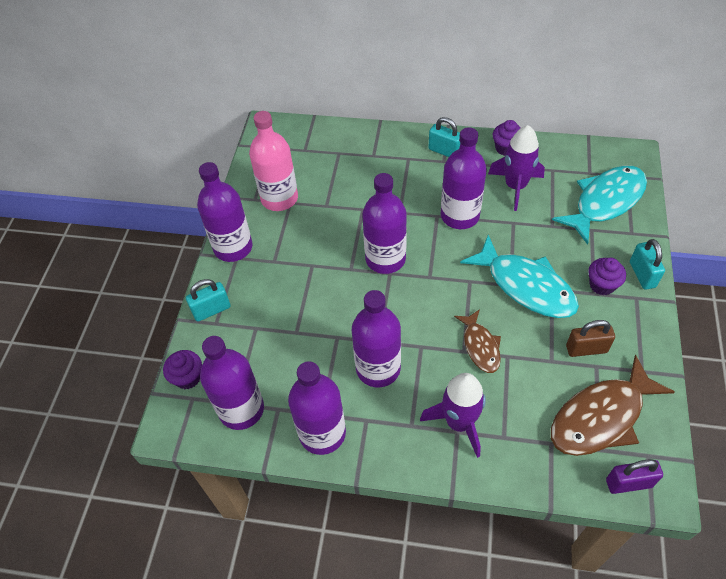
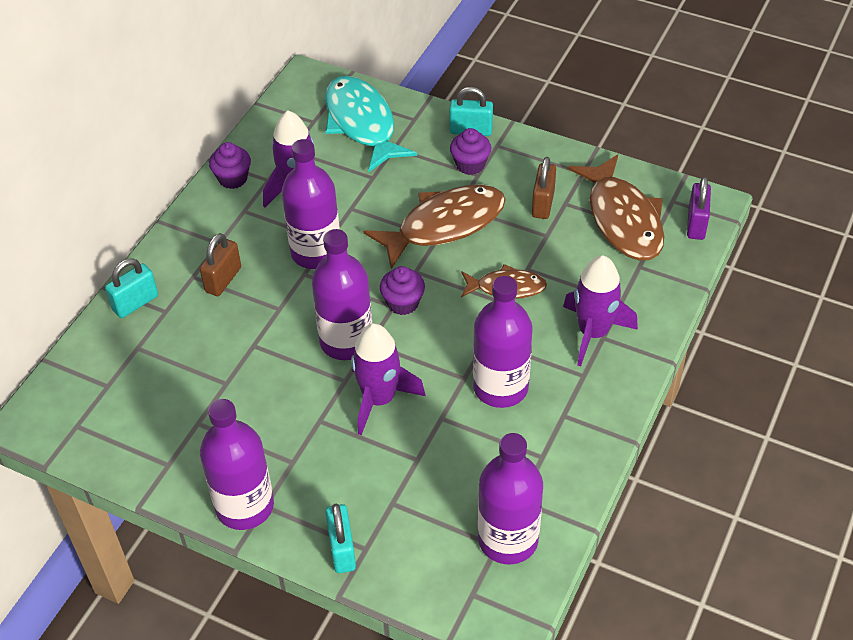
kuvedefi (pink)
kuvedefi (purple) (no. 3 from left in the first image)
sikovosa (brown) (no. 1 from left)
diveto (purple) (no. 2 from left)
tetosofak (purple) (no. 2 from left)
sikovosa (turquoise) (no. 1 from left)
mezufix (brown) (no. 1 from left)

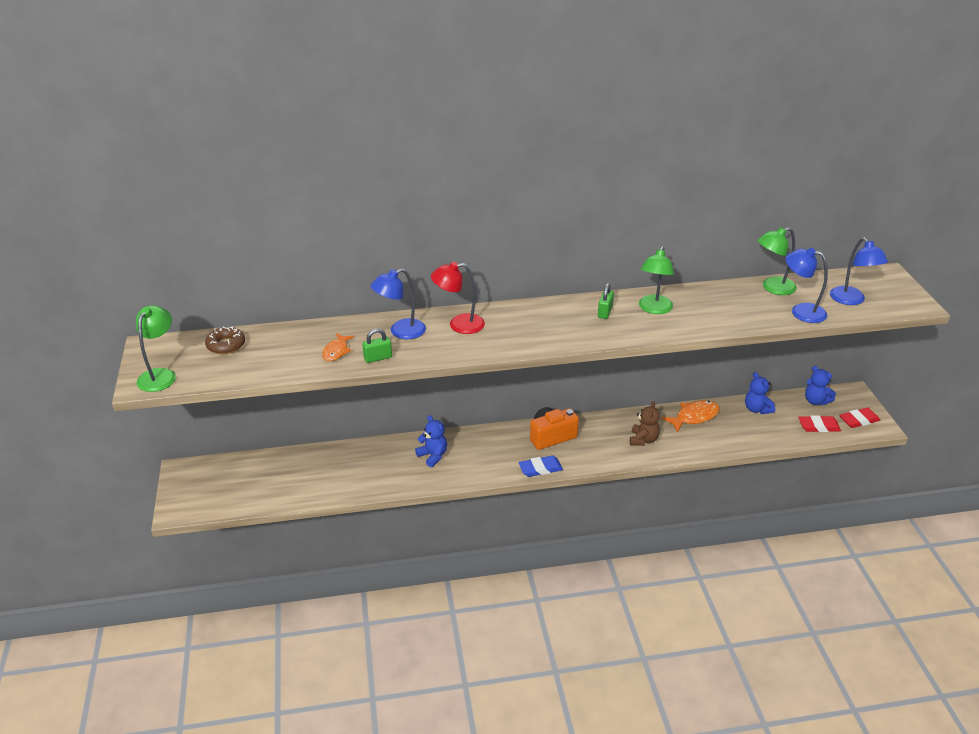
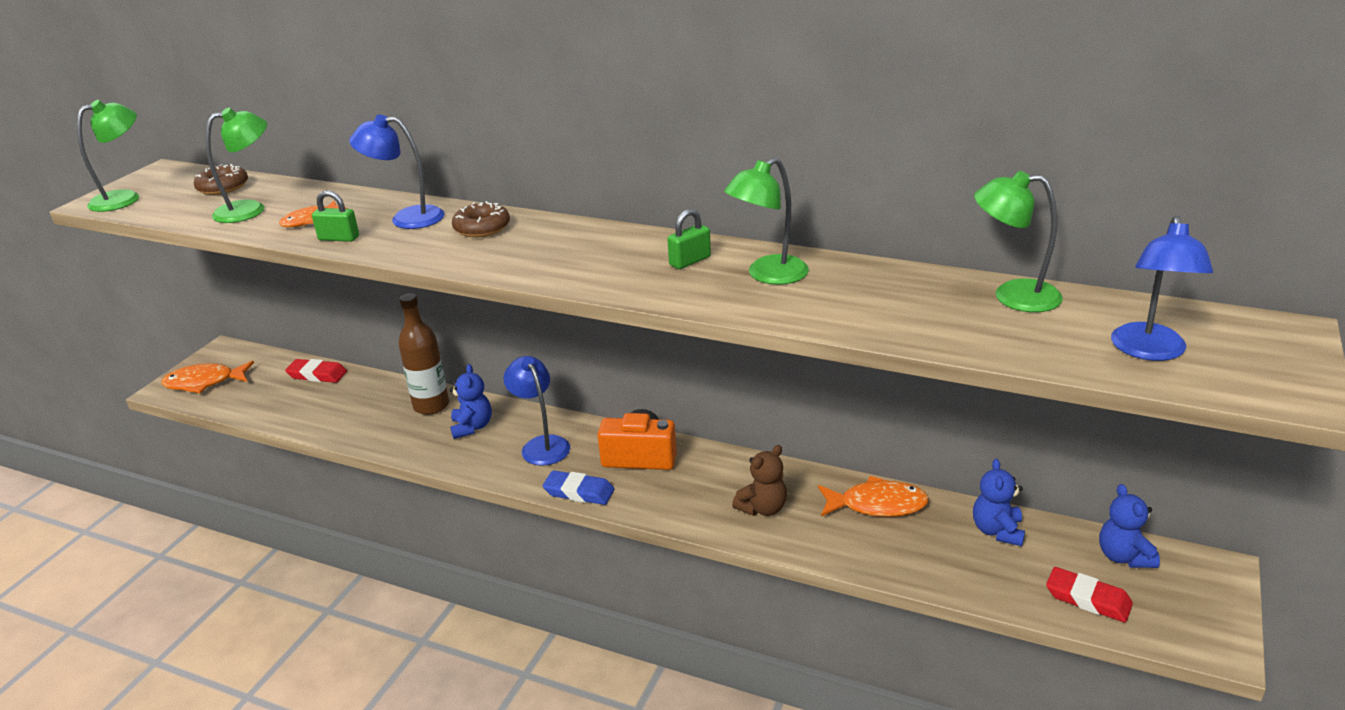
mezufix (orange) (no. 1 from left)
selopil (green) (no. 2 from left)
kuvedefi (brown)
selopil (blue) (no. 2 from left)
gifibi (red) (no. 1 from left)
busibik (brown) (no. 2 from left)

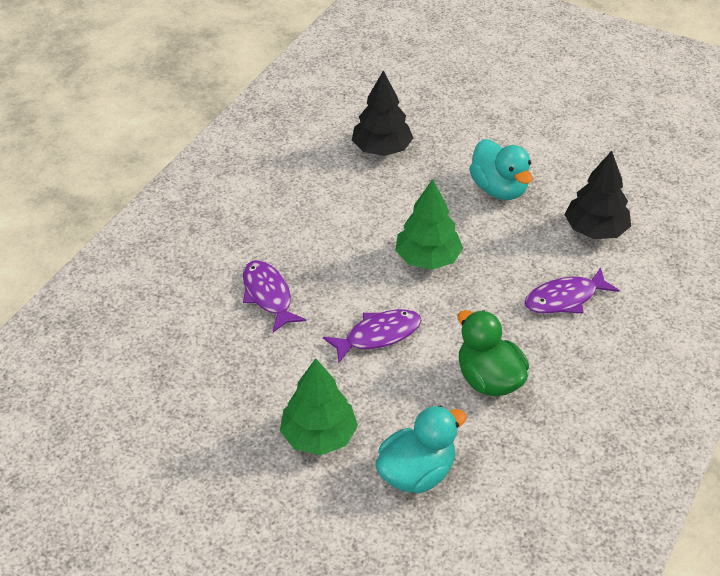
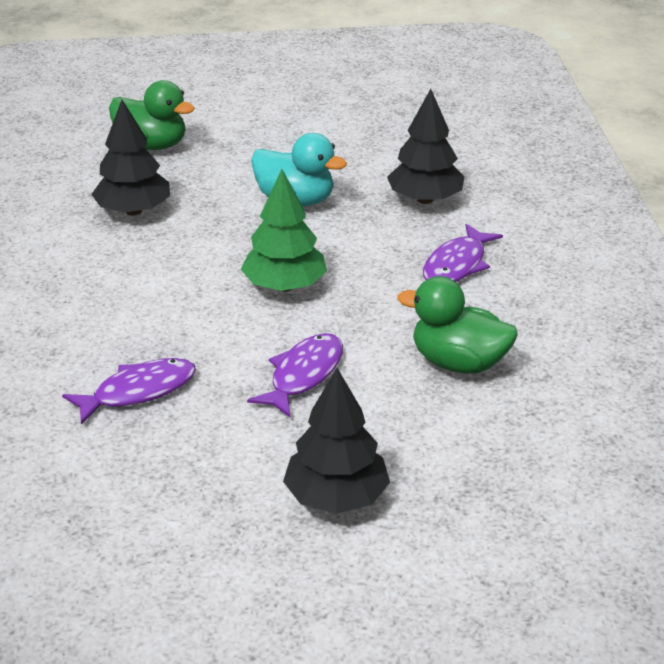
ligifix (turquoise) (no. 1 from left in the first image)
ligifix (green) (no. 1 from left)
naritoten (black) (no. 2 from left)
mezufix (purple) (no. 1 from left)

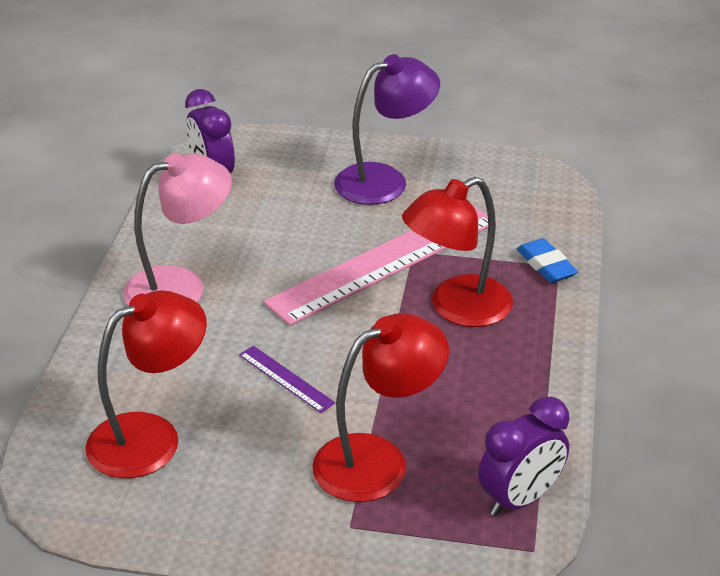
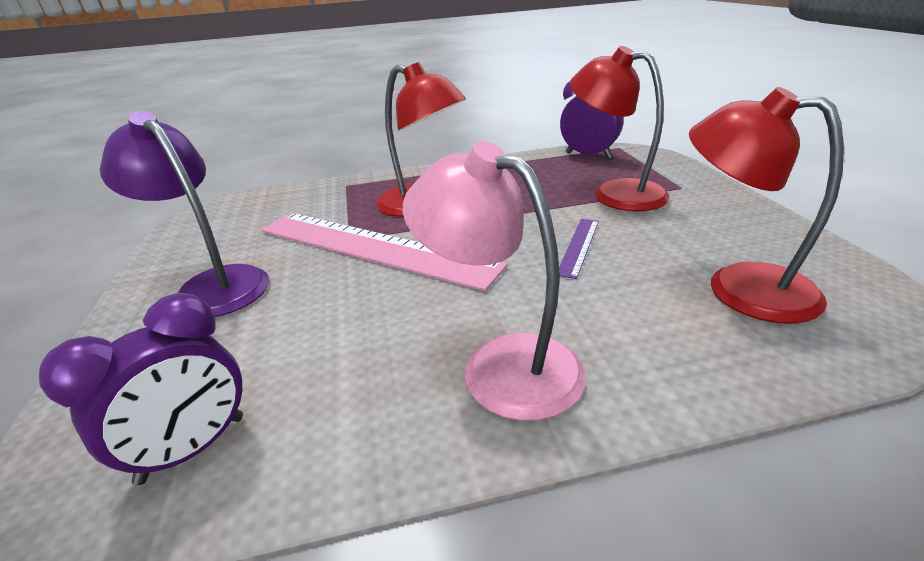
gifibi (blue)

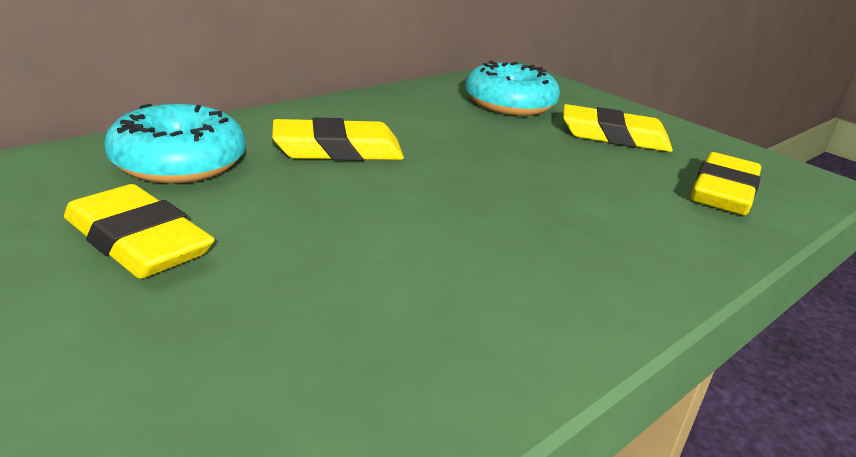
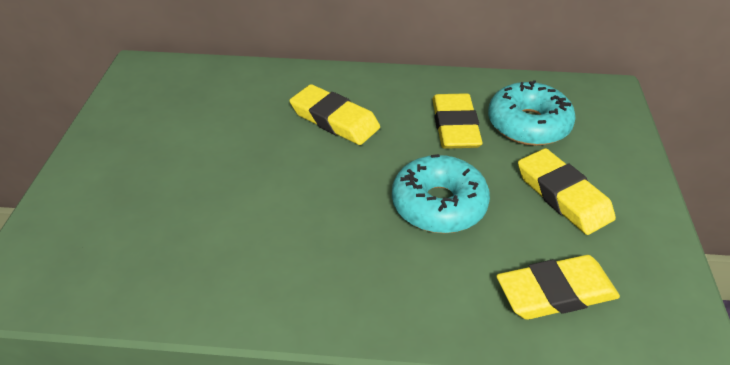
gifibi (yellow) (no. 2 from left)
busibik (turquoise) (no. 1 from left)

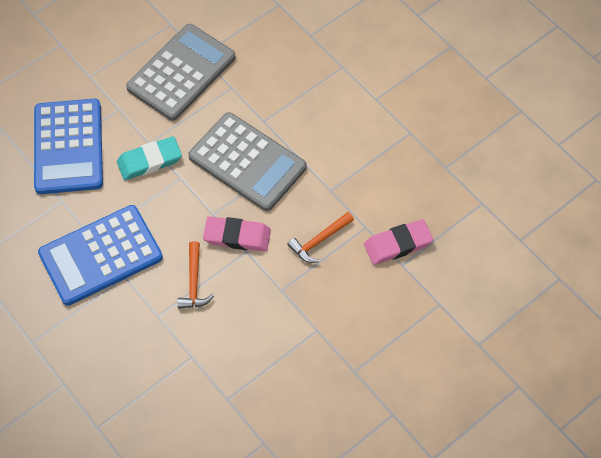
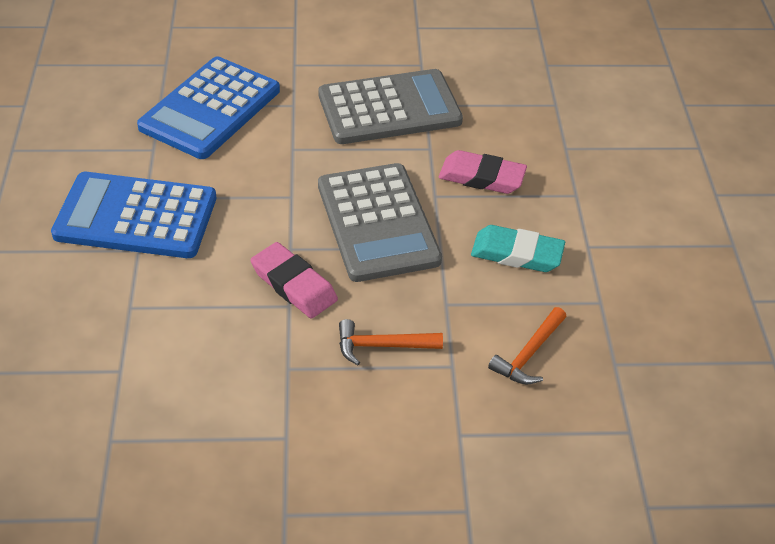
gifibi (turquoise)
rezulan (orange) (no. 2 from left)
gifibi (pink) (no. 2 from left)

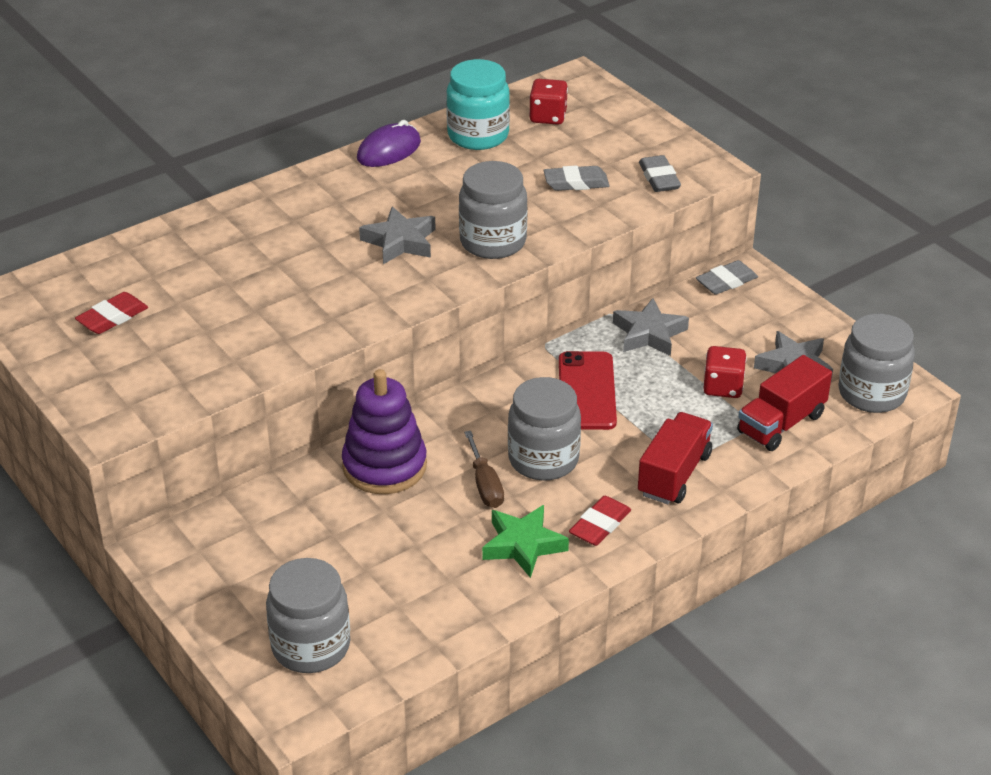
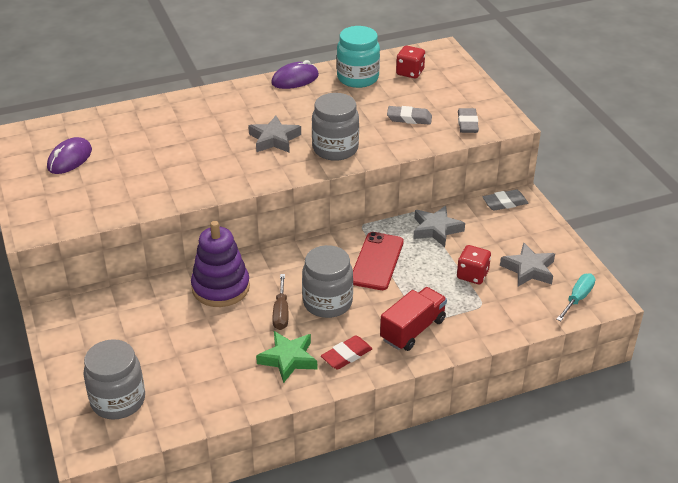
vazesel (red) (no. 2 from left in the first image)
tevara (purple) (no. 1 from left)
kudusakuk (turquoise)

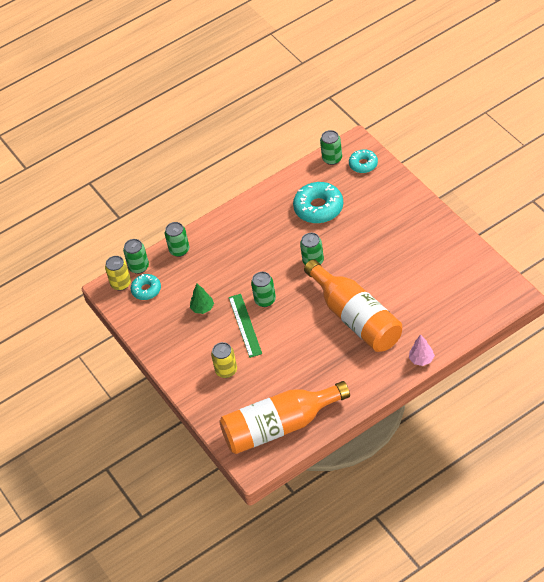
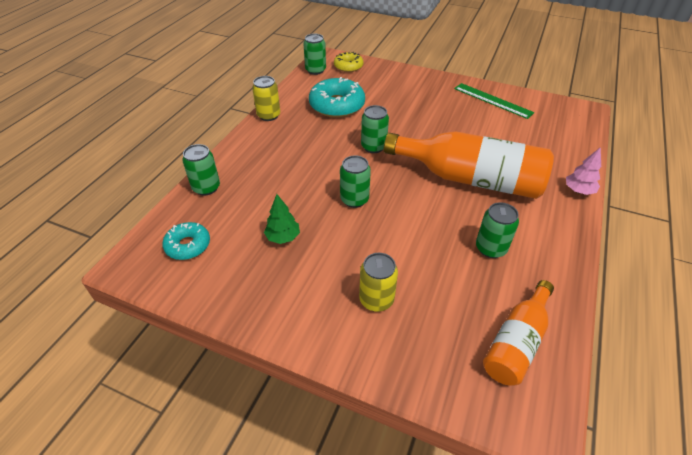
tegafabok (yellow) (no. 1 from left)
tegafabok (green) (no. 5 from left)
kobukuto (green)
busibik (yellow)
kuvedefi (orange) (no. 2 from left)

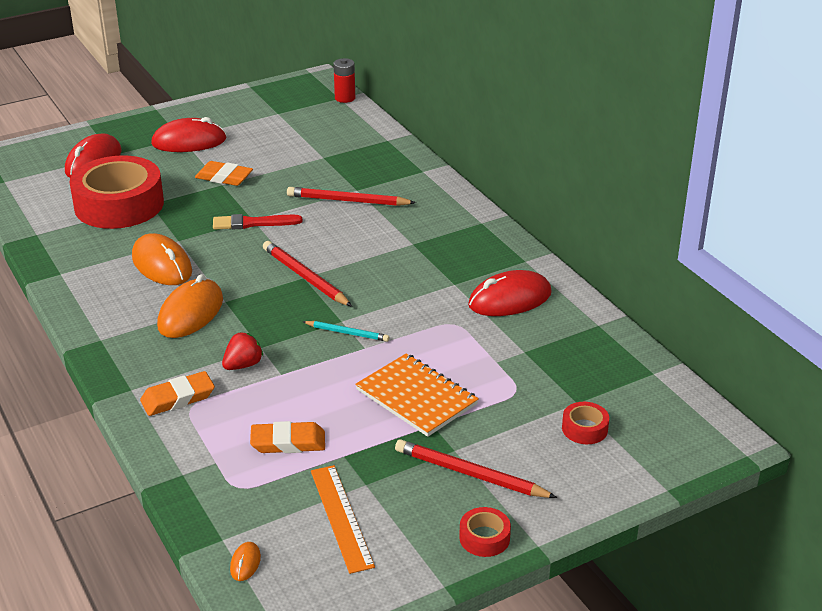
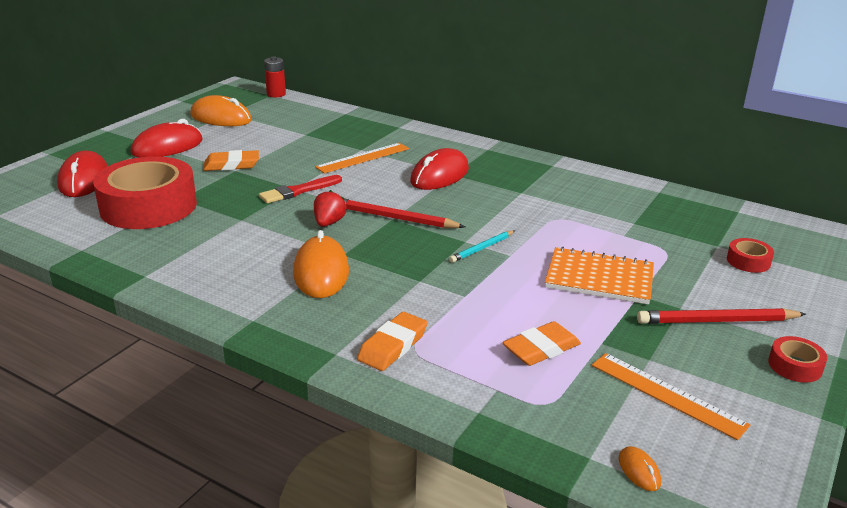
tevara (orange) (no. 1 from left)
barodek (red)
tevara (red) (no. 3 from left)
kobukuto (orange) (no. 1 from left)
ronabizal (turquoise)

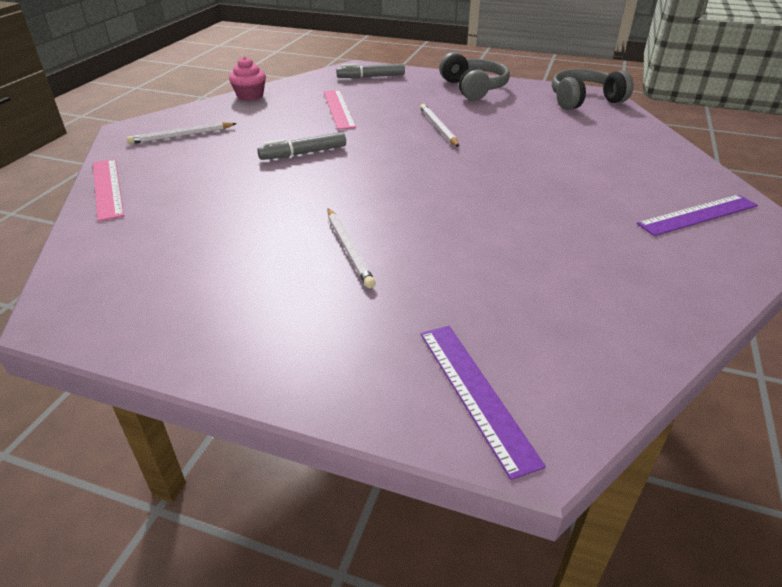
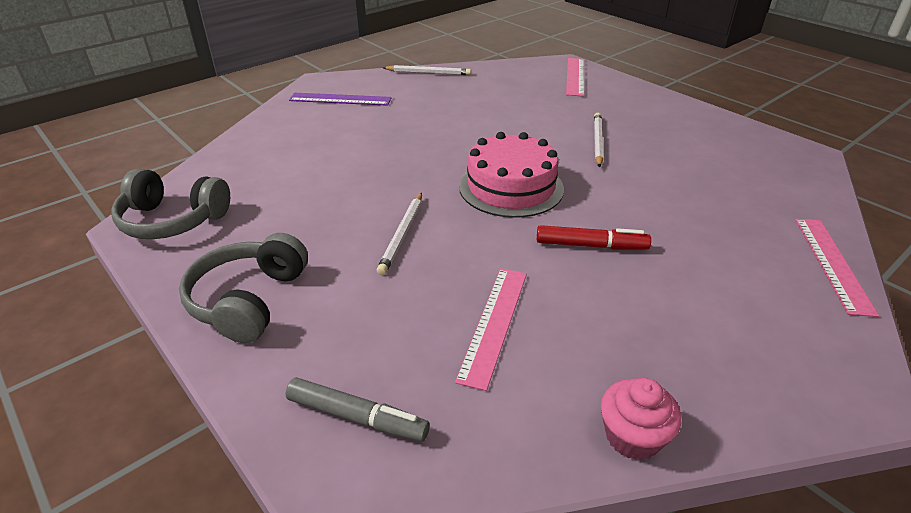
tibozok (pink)
ronabizal (white) (no. 2 from left)
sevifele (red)
kobukuto (pink) (no. 2 from left)

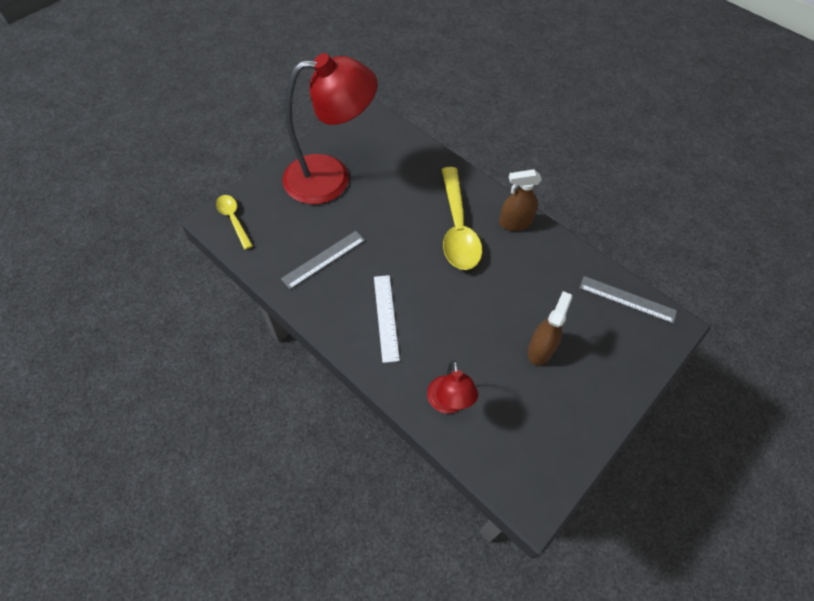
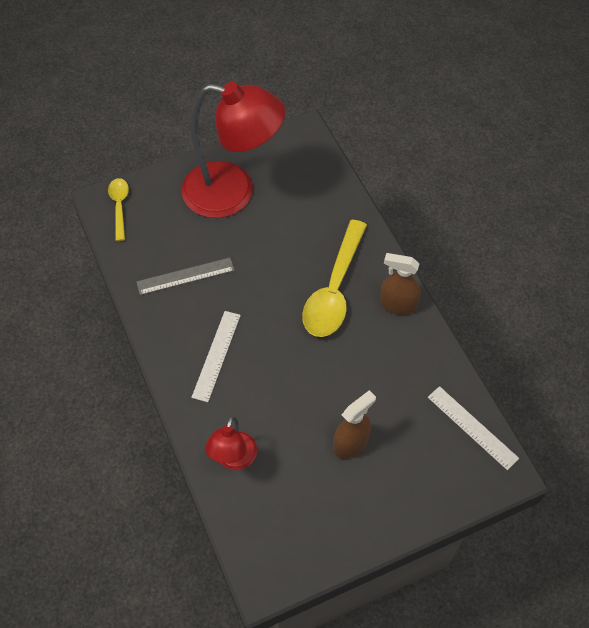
kobukuto (white) (no. 2 from left)

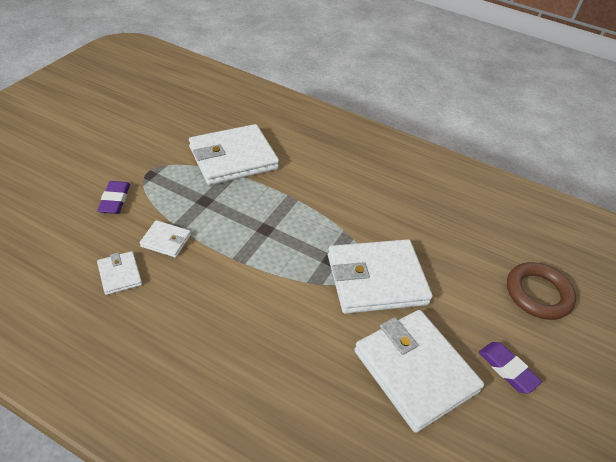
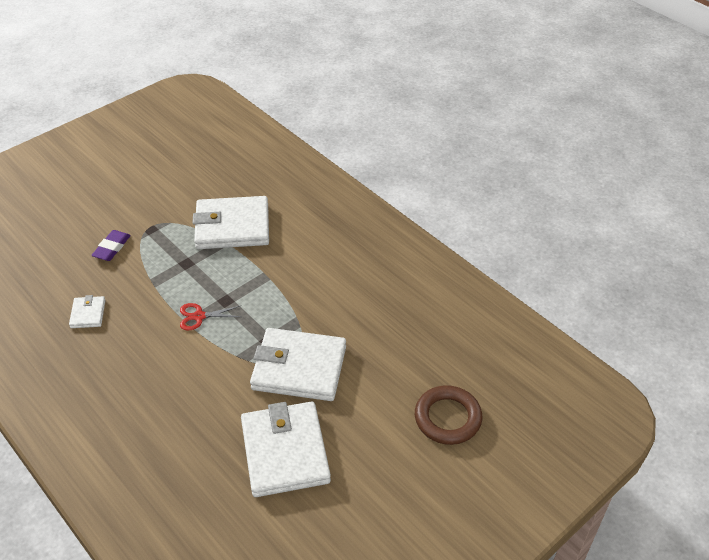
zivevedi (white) (no. 2 from left in the first image)
gifibi (purple) (no. 2 from left in the first image)
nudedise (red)

